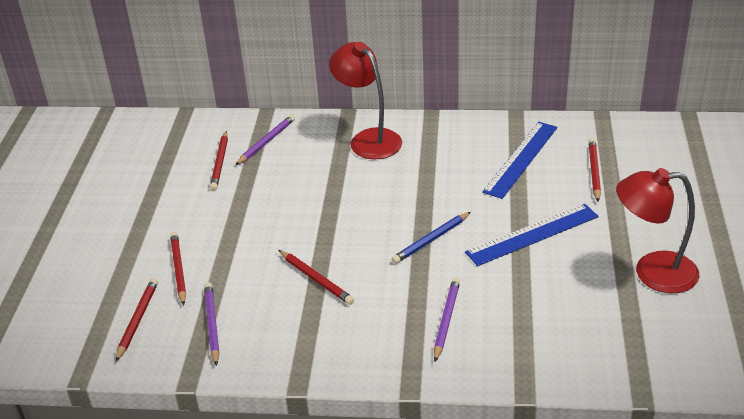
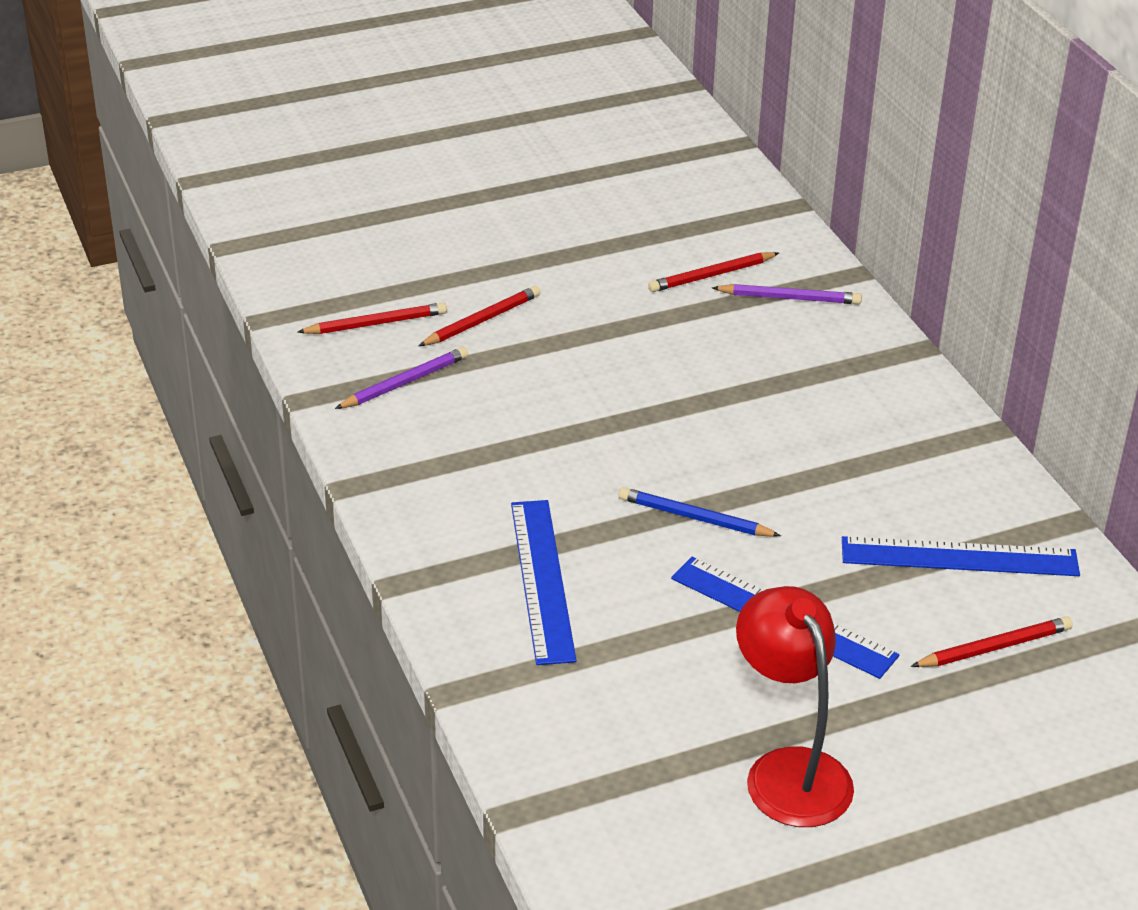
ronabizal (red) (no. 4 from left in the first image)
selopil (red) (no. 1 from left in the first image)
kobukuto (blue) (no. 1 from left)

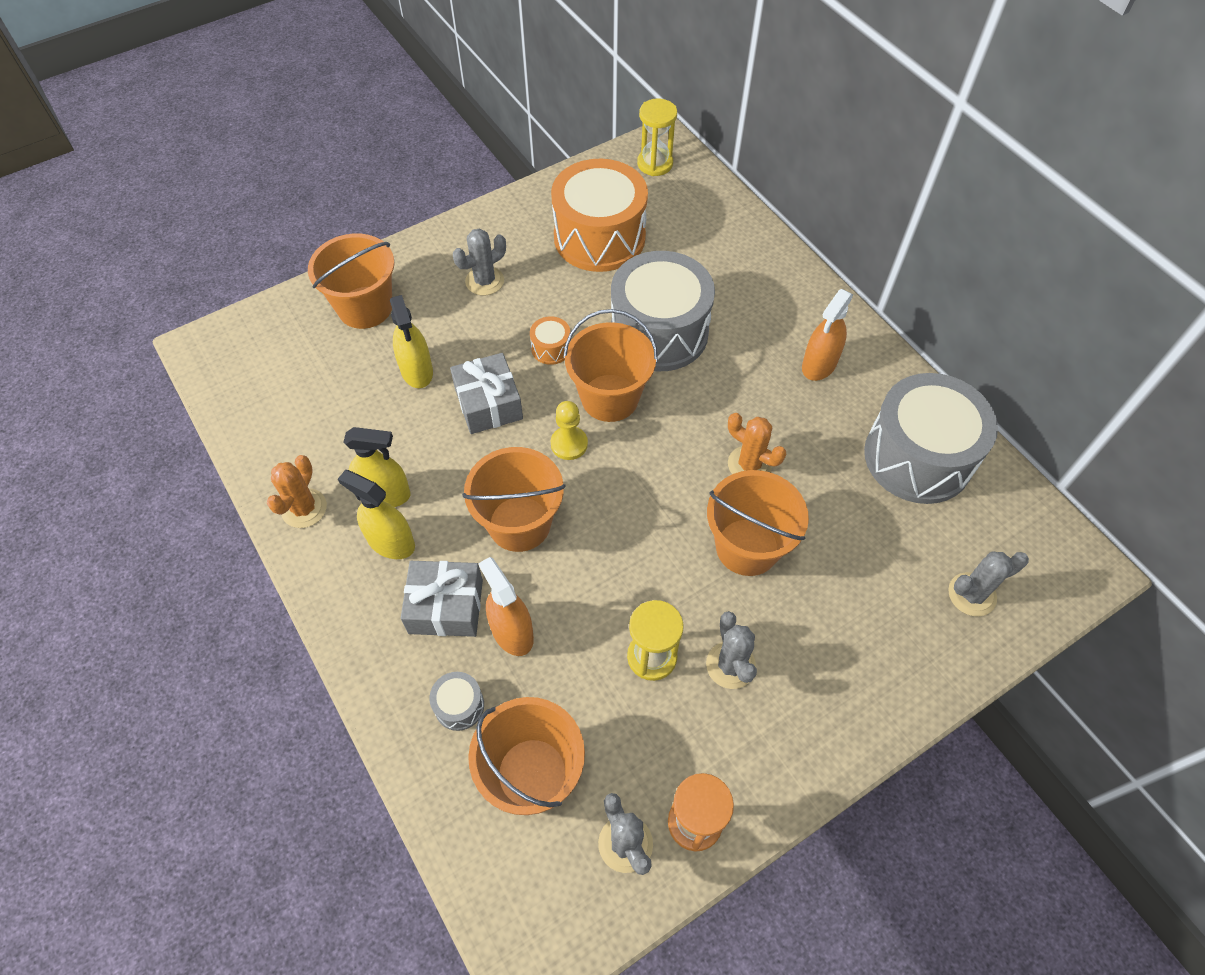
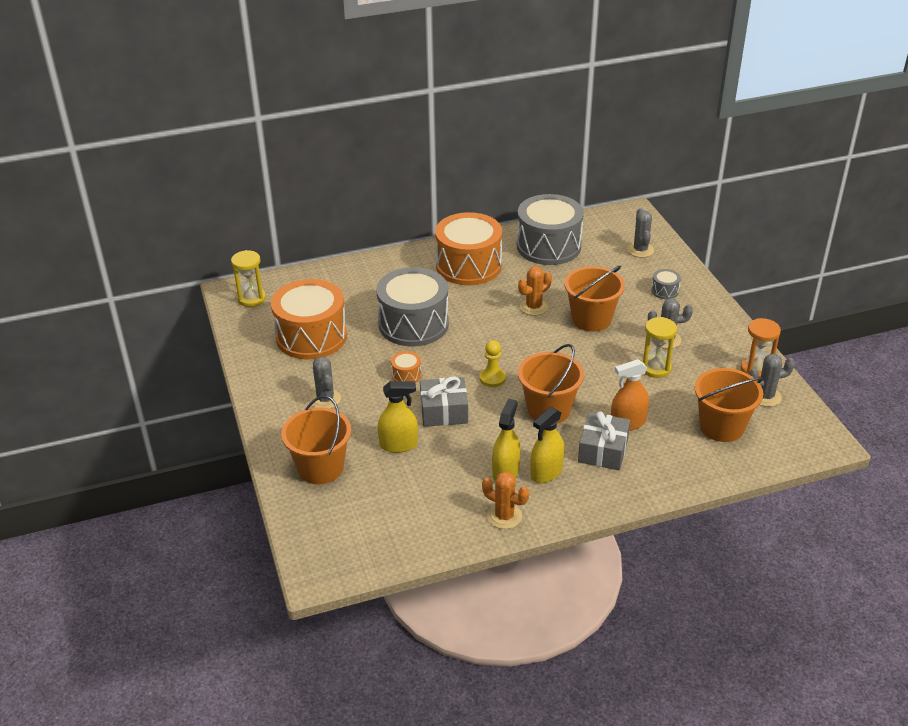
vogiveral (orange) (no. 4 from left in the first image)
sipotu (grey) (no. 3 from left)
sipotu (orange) (no. 3 from left)

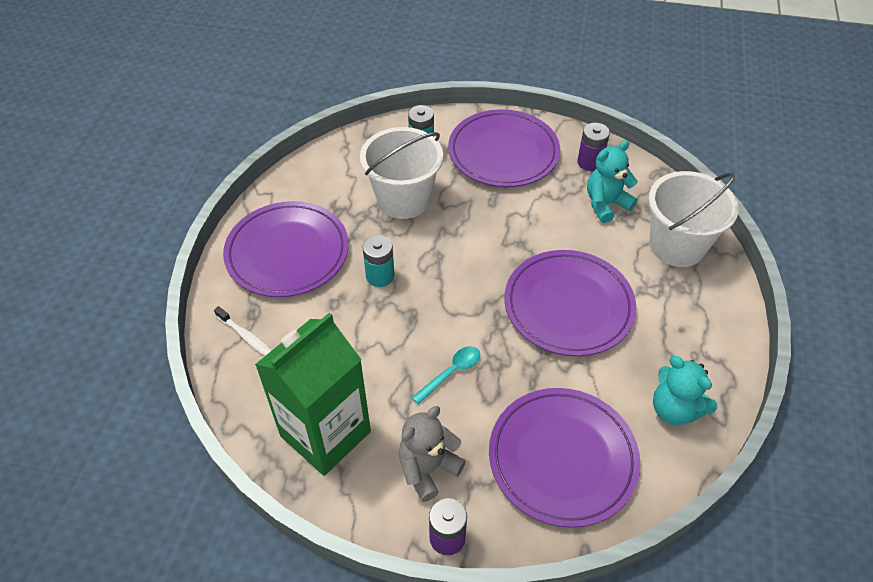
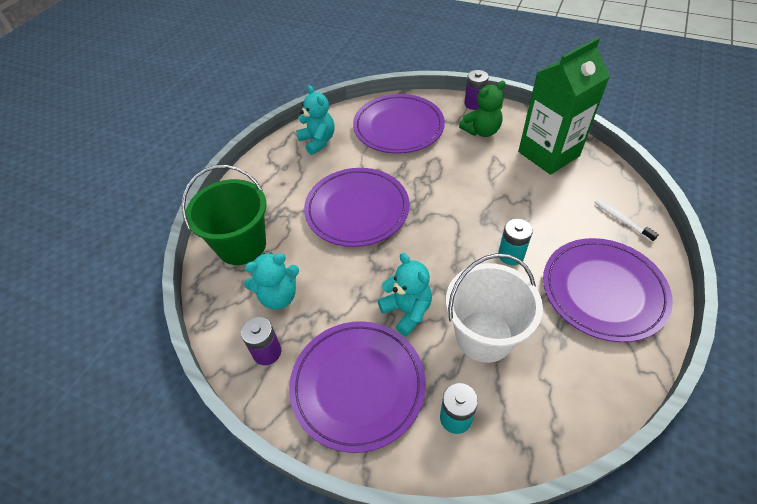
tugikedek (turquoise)
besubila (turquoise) (no. 3 from left)
besubila (green)
vogiveral (green)

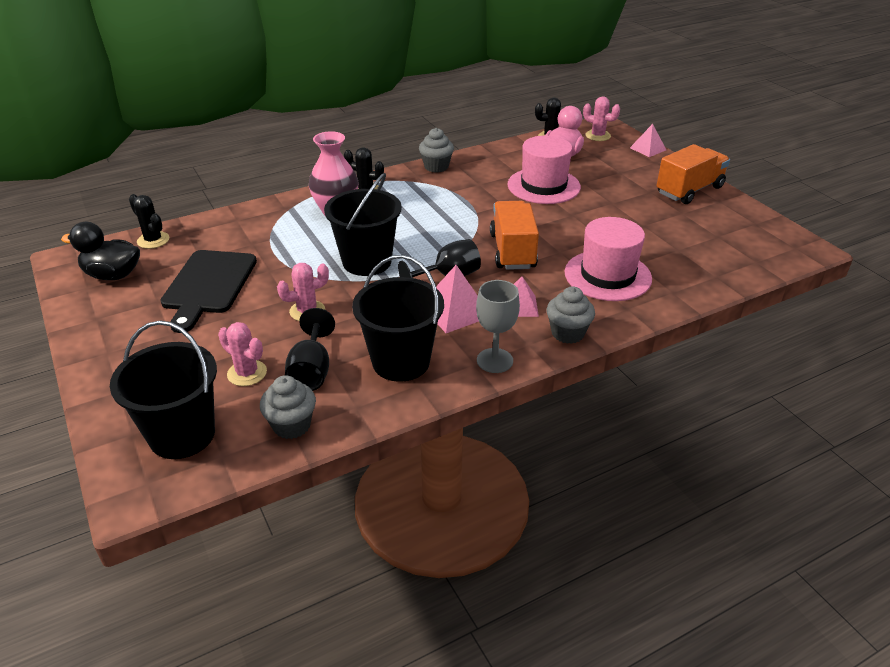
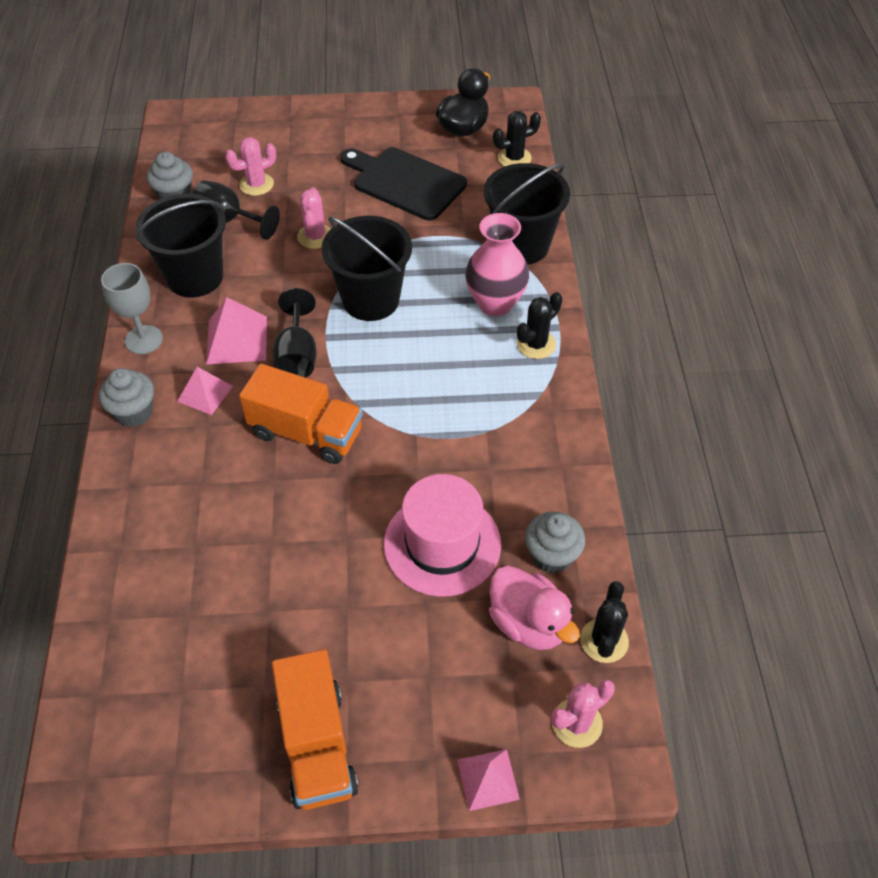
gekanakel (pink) (no. 2 from left in the first image)
vogiveral (black) (no. 3 from left)
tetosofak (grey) (no. 3 from left)

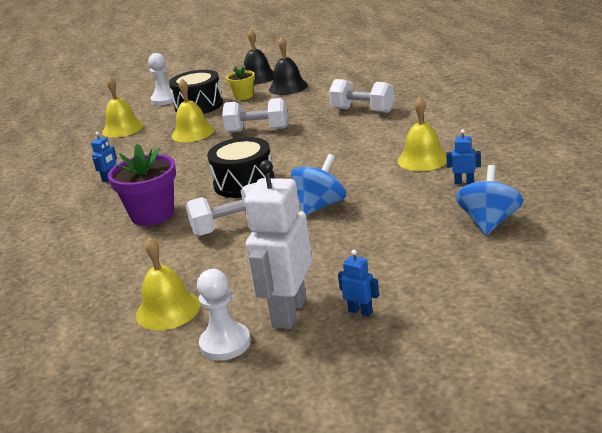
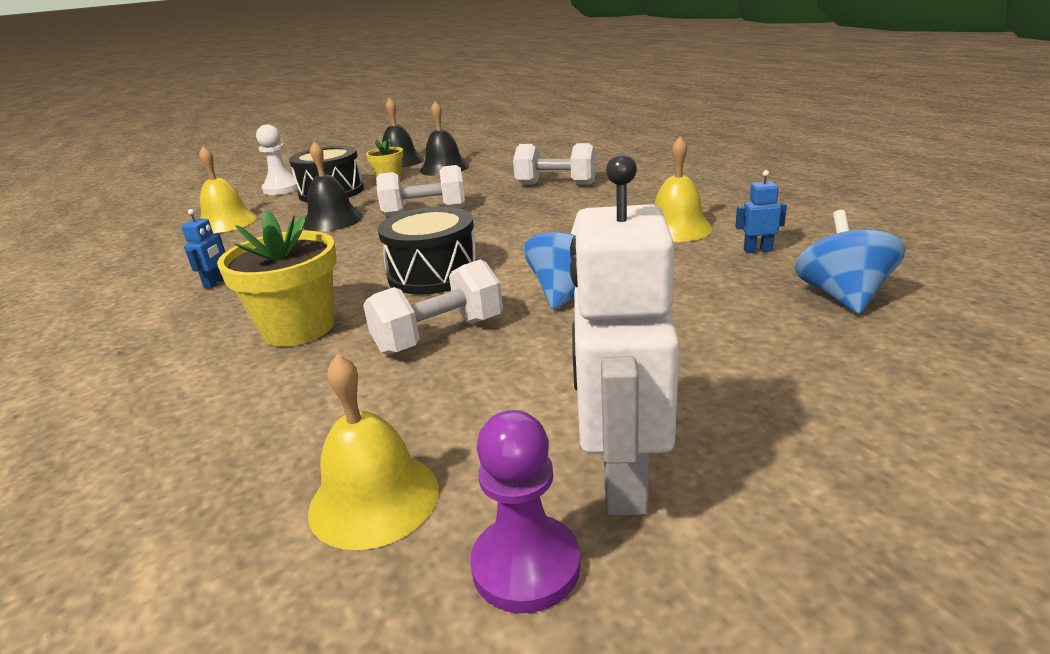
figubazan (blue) (no. 2 from left in the first image)
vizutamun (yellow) (no. 1 from left)
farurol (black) (no. 1 from left)
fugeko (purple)

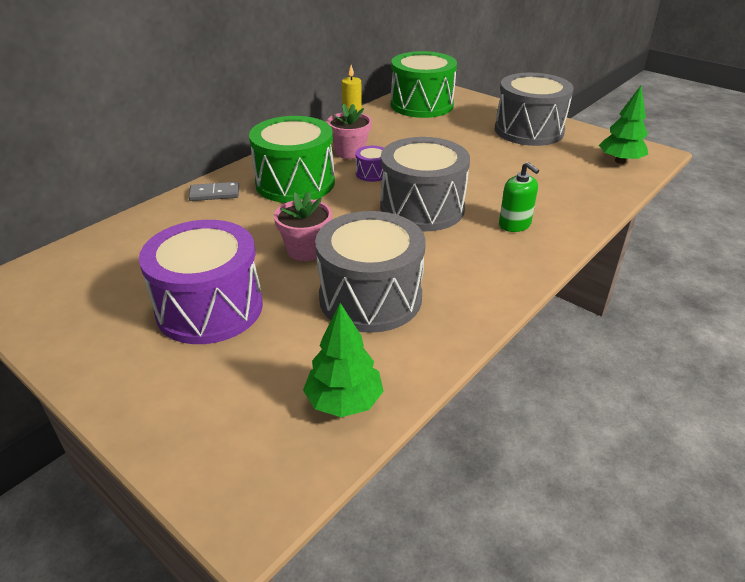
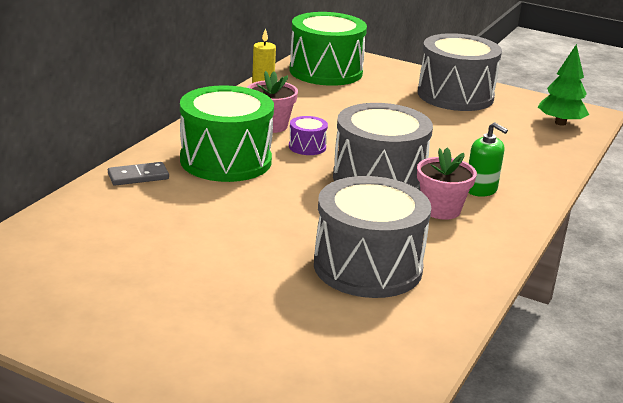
sipotu (purple) (no. 1 from left in the first image)
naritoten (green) (no. 1 from left in the first image)
vizutamun (pink) (no. 2 from left)

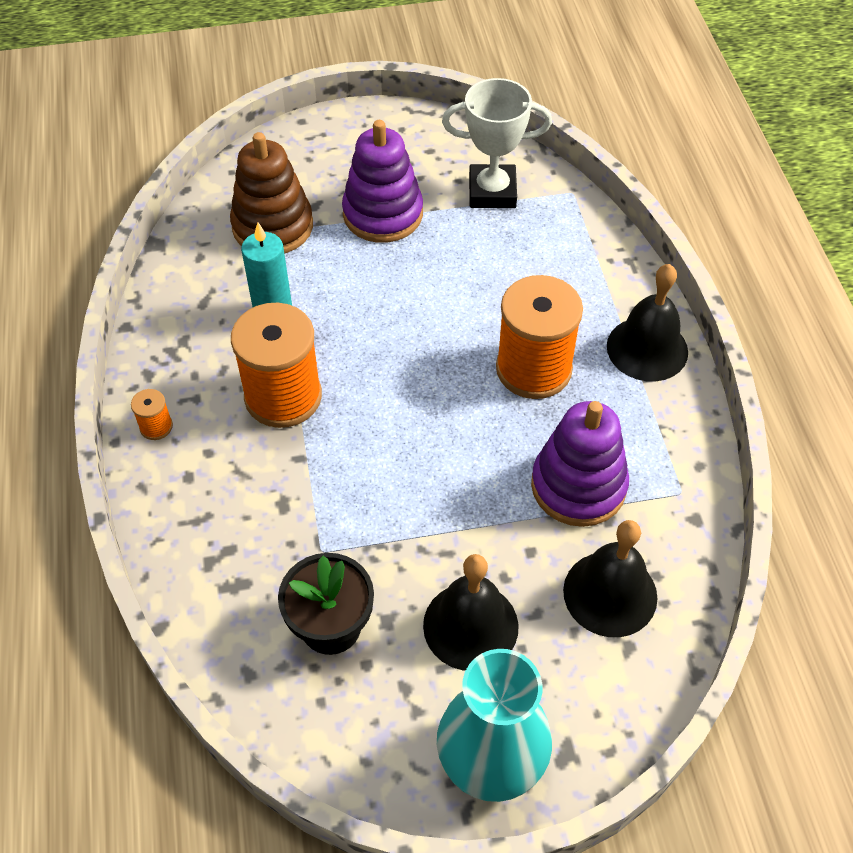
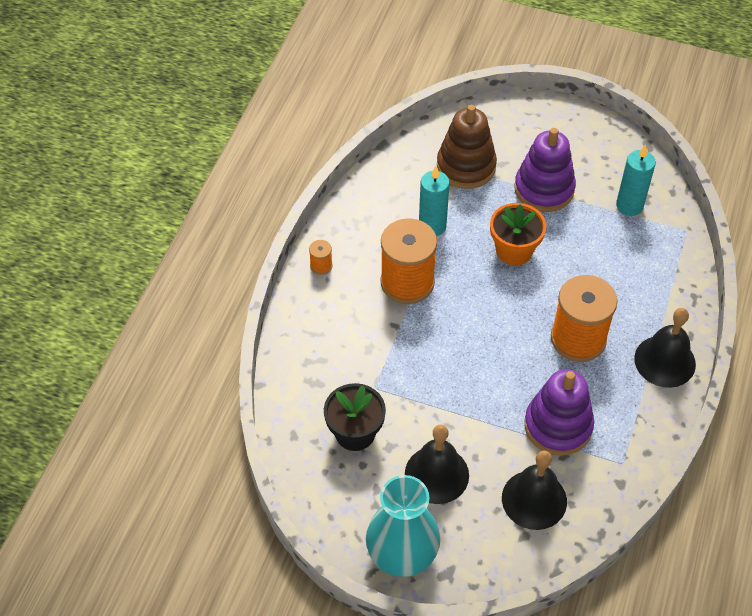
vizutamun (orange)
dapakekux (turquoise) (no. 2 from left)

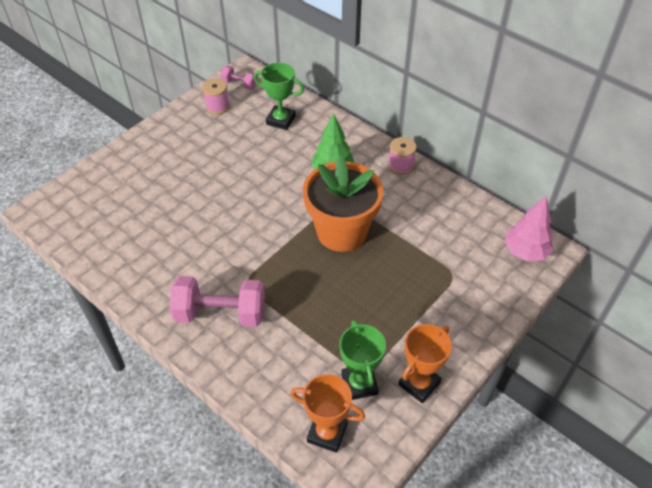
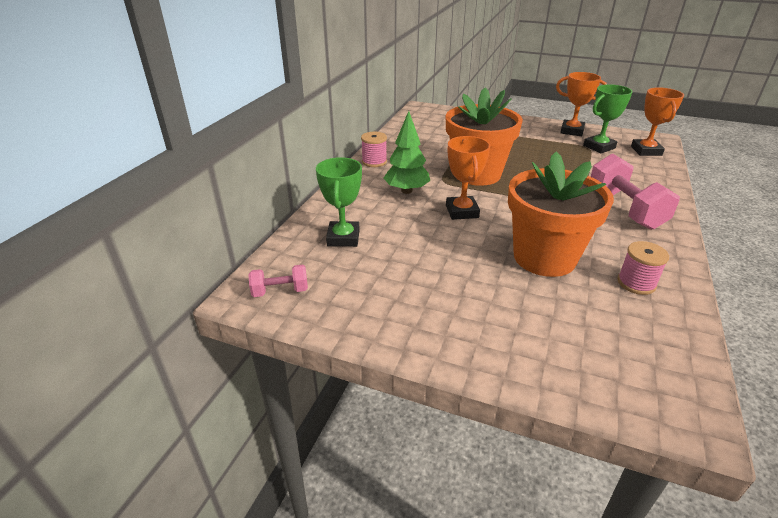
naritoten (pink)
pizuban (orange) (no. 1 from left)
vizutamun (orange) (no. 2 from left)
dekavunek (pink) (no. 2 from left)
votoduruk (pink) (no. 1 from left)

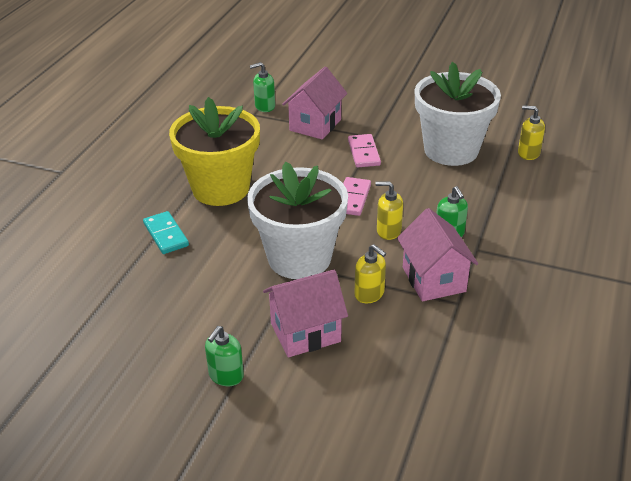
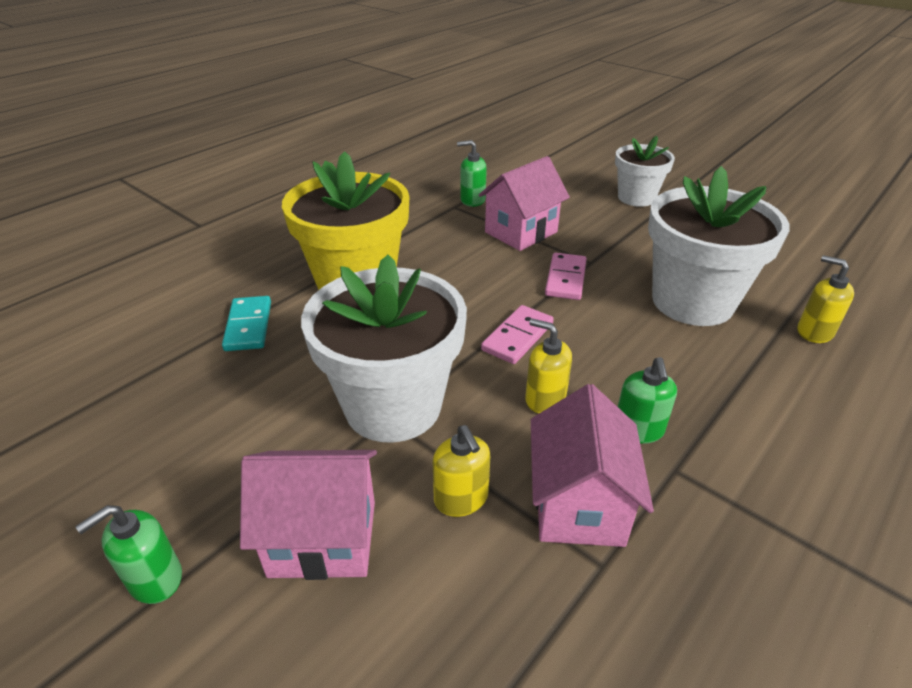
vizutamun (white) (no. 2 from left)

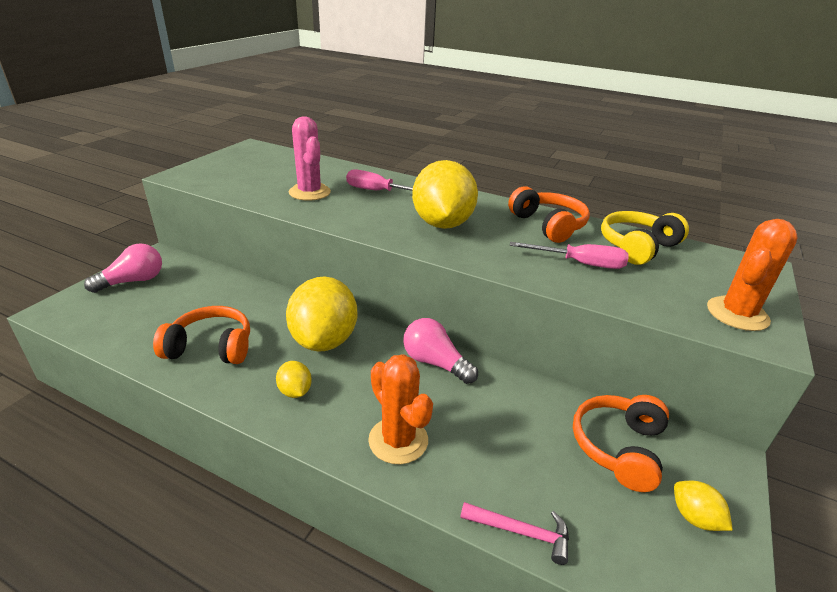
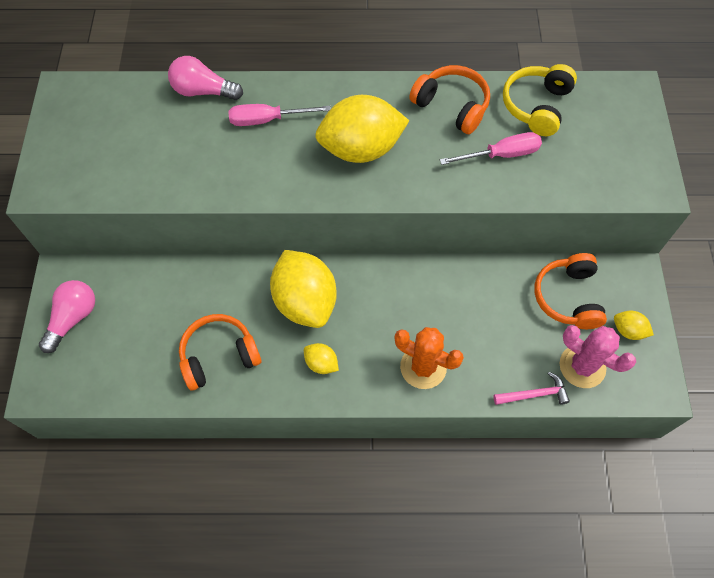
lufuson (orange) (no. 2 from left in the first image)
lufuson (pink)
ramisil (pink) (no. 2 from left)
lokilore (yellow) (no. 3 from left)

